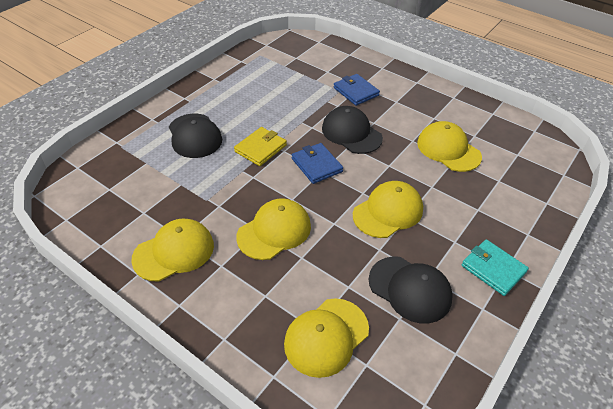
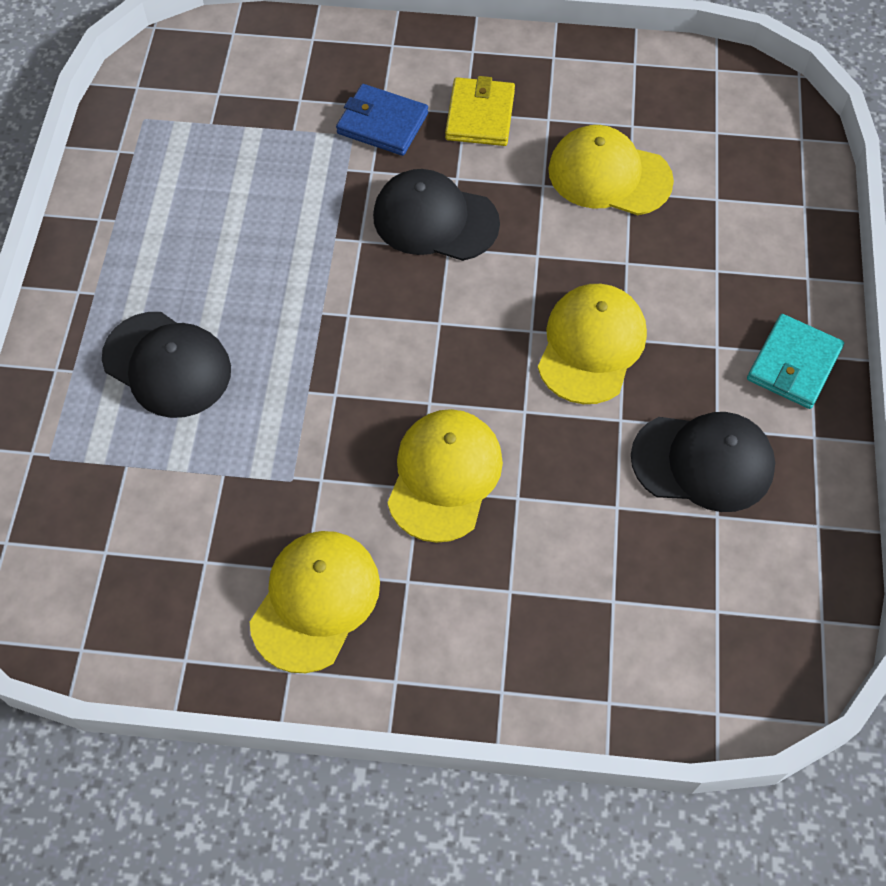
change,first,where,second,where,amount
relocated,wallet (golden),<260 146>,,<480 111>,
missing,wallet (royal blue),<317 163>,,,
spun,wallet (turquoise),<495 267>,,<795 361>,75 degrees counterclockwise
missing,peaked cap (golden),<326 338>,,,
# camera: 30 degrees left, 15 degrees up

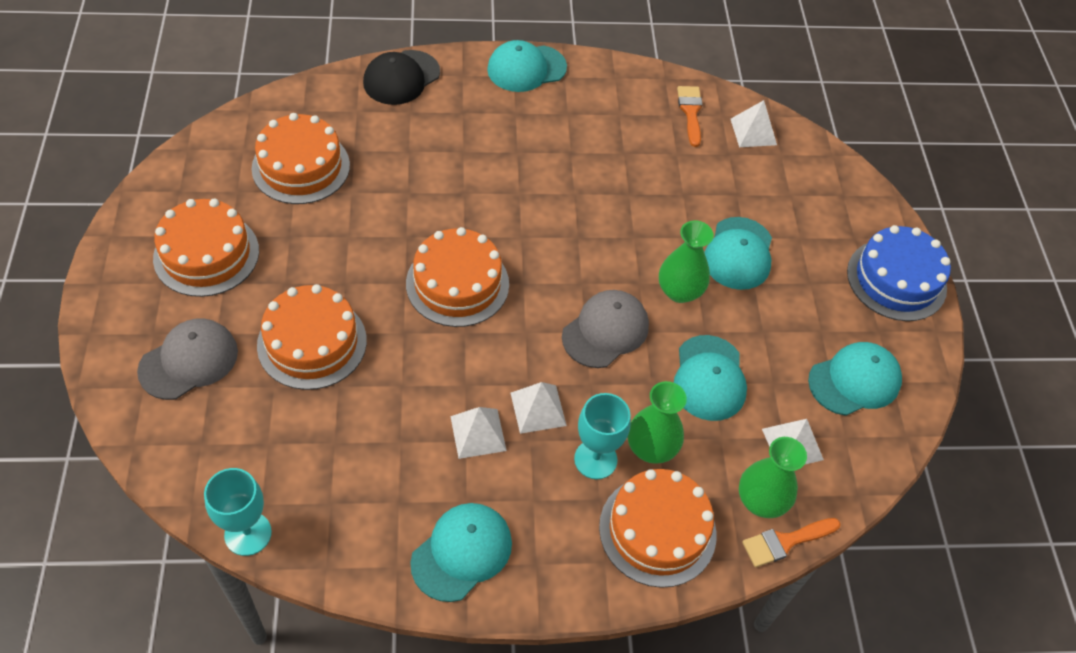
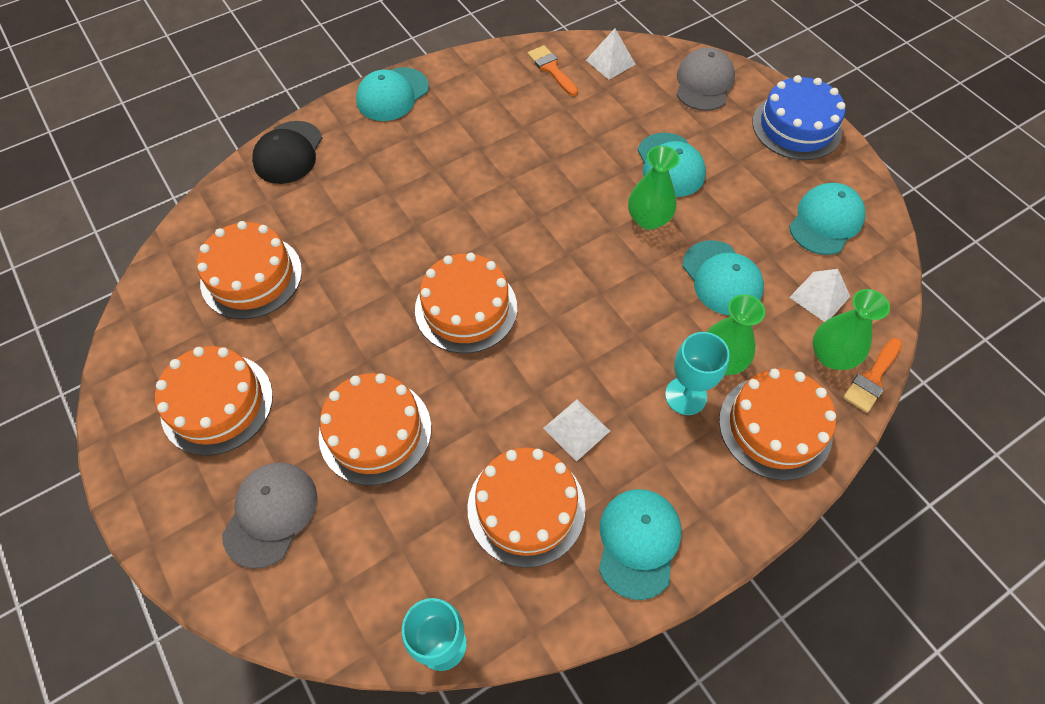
change,first,where,second,where,amount
relocated,peaked cap (ash-grey),<605 329>,,<705 79>,
missing,pyramid shape (pure white),<539 408>,,,
appeared,,,gateau (orange-coloured),<526 508>,
# camera: 25 degrees left, 5 degrees up

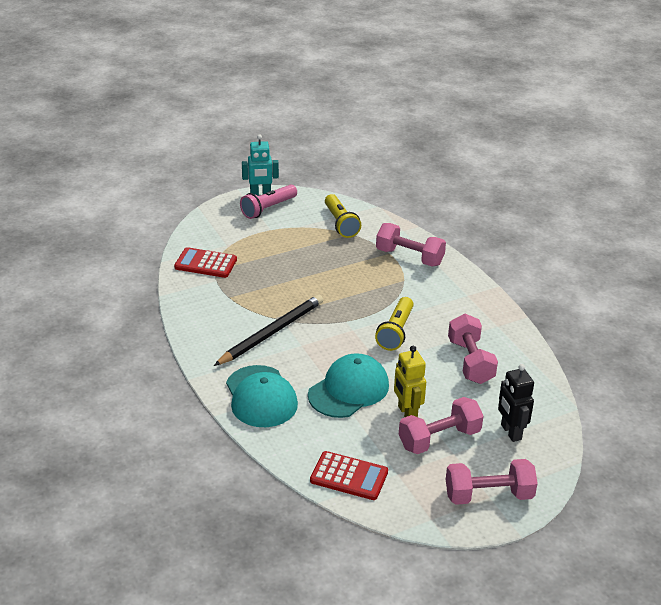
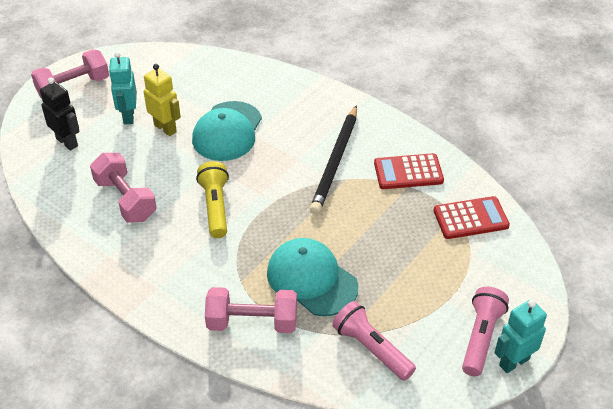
change,first,where,second,where,amount
colour,torch (golden),<343 216>,torch (rose-pink),<374 341>,
relocated,peaked cap (turquoise),<262 396>,,<312 277>,
exchanged,hand weight (rose-pink),<441 425>,robot (turquoise),<123 88>,
relocated,adding machine (crimson),<349 475>,,<409 171>,
# camera: 155 degrees right, 10 degrees up

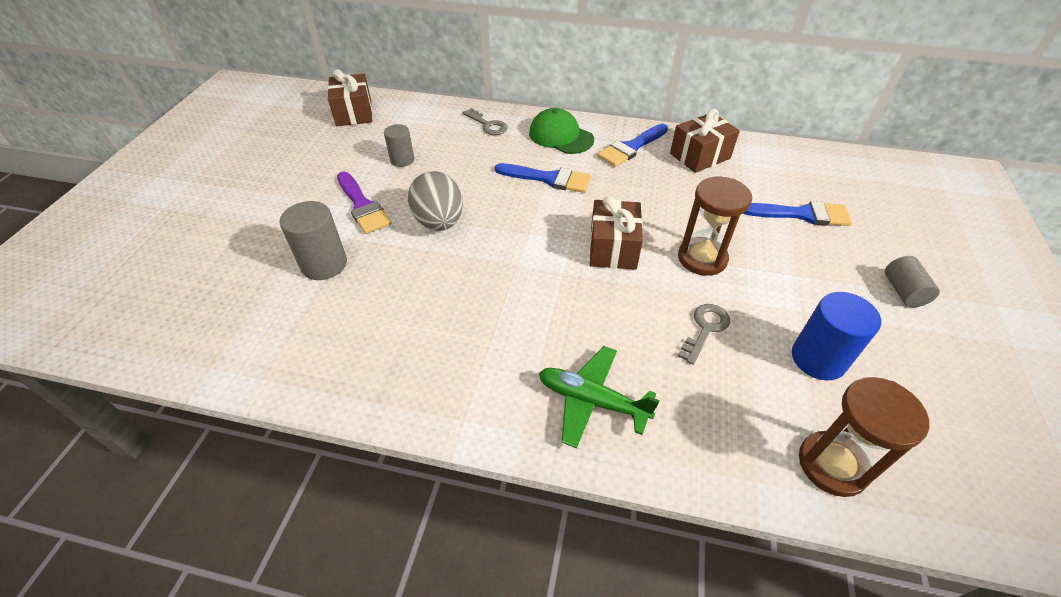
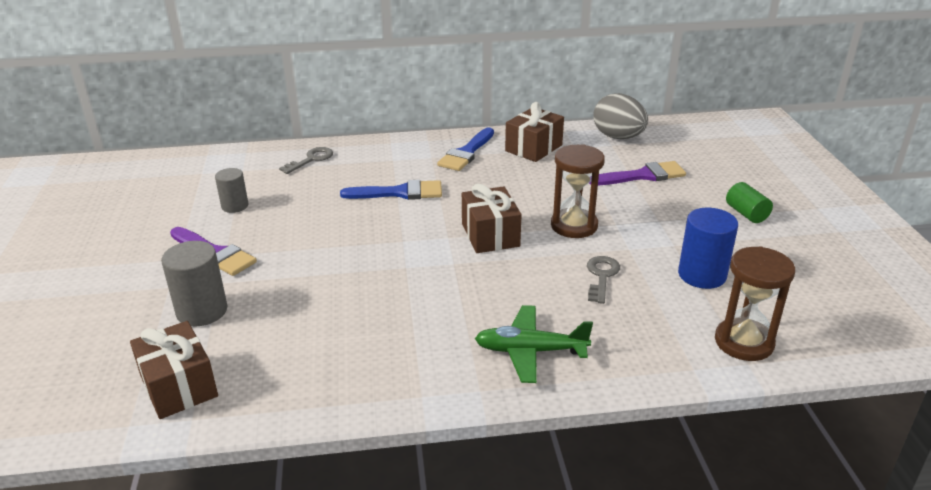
change,first,where,second,where,amount
relocated,gift (russet),<350 97>,,<174 370>,
spun,key (ash-grey),<485 121>,,<306 160>,75 degrees counterclockwise
missing,peaked cap (green),<561 131>,,,
relocated,egg shape (ash-grey),<435 201>,,<621 116>,
colour,paint brush (royal blue),<797 213>,paint brush (violet),<637 173>,
colour,cylinder (ash-grey),<912 282>,cylinder (green),<749 202>,
# camera: 20 degrees left, 15 degrees down

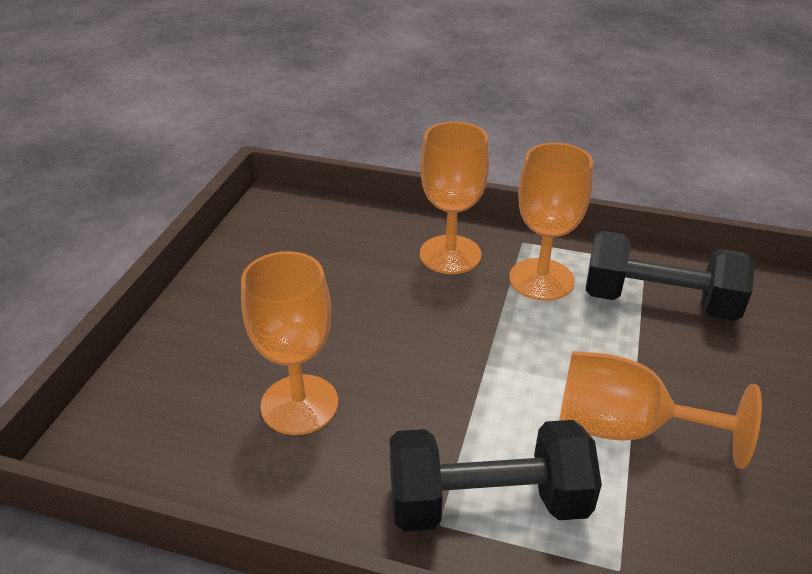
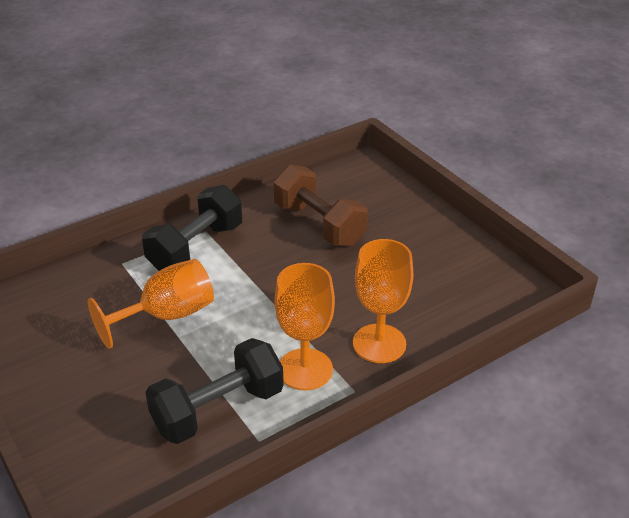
change,first,where,second,where,amount
exchanged,goblet (orange-coloured),<289 343>,hand weight (russet),<320 206>,
# camera: 130 degrees right, 0 degrees up

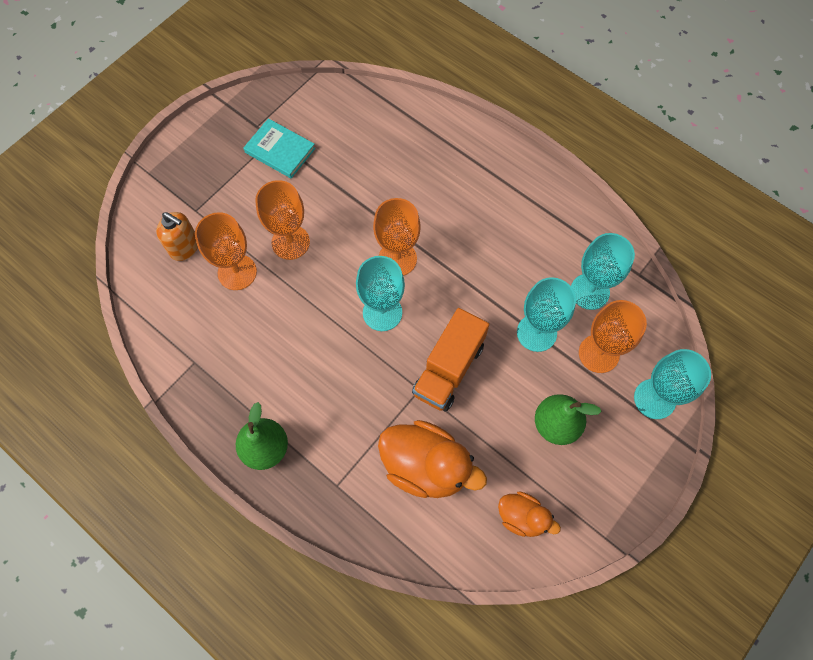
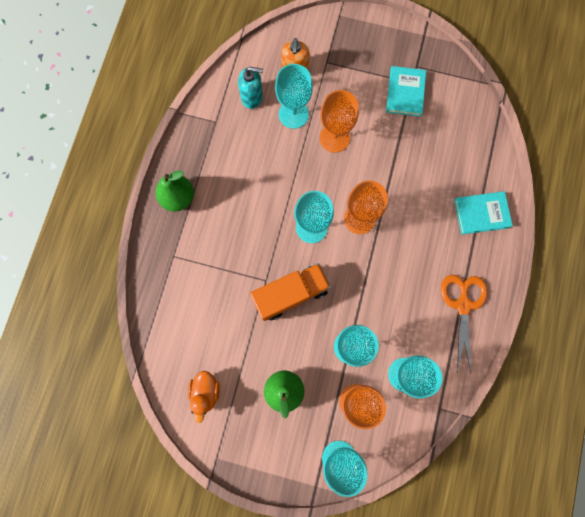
change,first,where,second,where,amount
colour,goblet (orange-coloured),<226 251>,goblet (turquoise),<294 96>,
spun,truck (orange-coloured),<450 360>,,<290 292>,150 degrees clockwise
missing,toy duck (orange-coloured),<432 459>,,,
appeared,,,soap pump (turquoise),<250 88>,
appeared,,,book (turquoise),<483 213>,
appeared,,,scissors (orange-coloured),<464 324>,
# camera: 65 degrees right, 10 degrees up

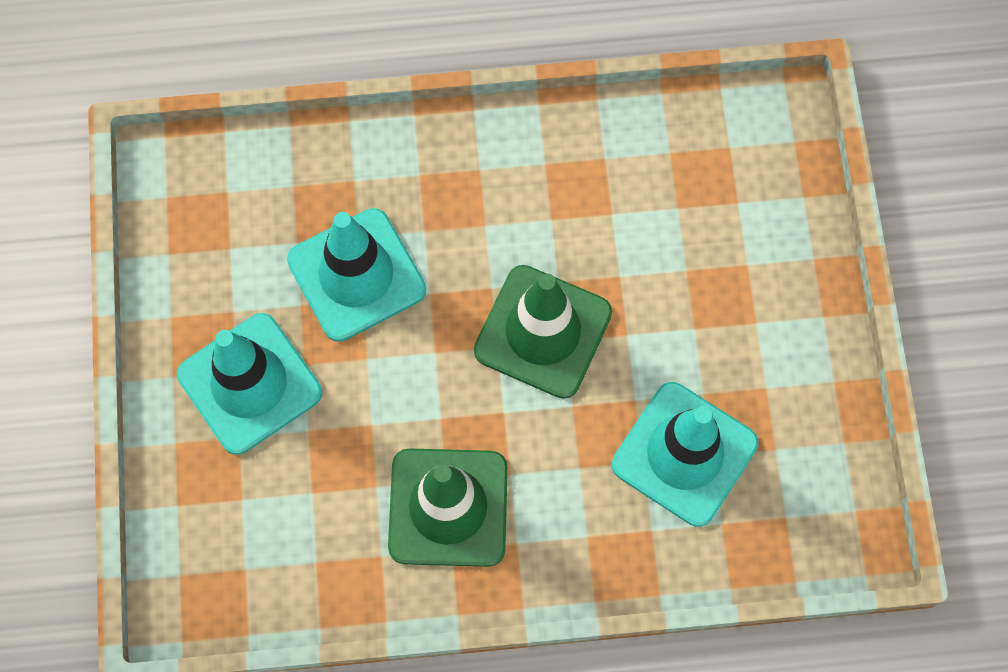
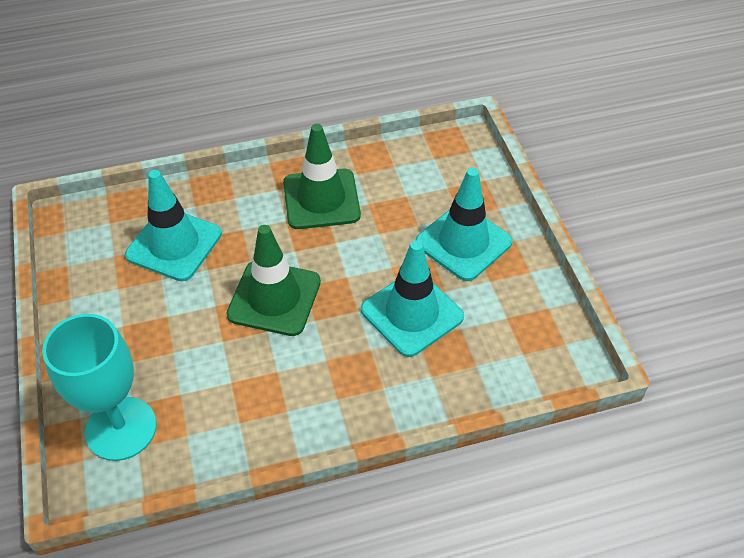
change,first,where,second,where,amount
appeared,,,goblet (turquoise),<99 387>,
# camera: 170 degrees right, 20 degrees down

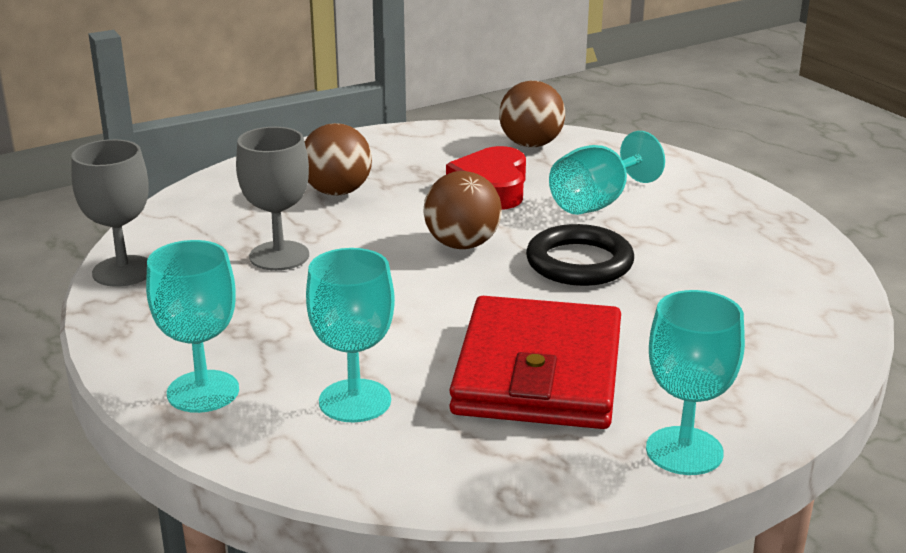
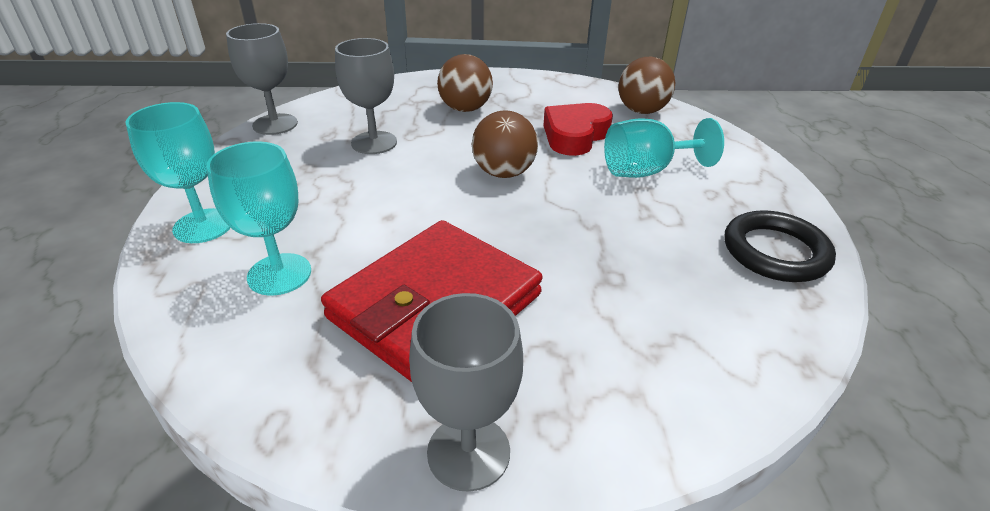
change,first,where,second,where,amount
relocated,torus (black),<580 255>,,<780 246>,
colour,goblet (turquoise),<695 382>,goblet (ash-grey),<466 392>,
# camera: 30 degrees right, 10 degrees up

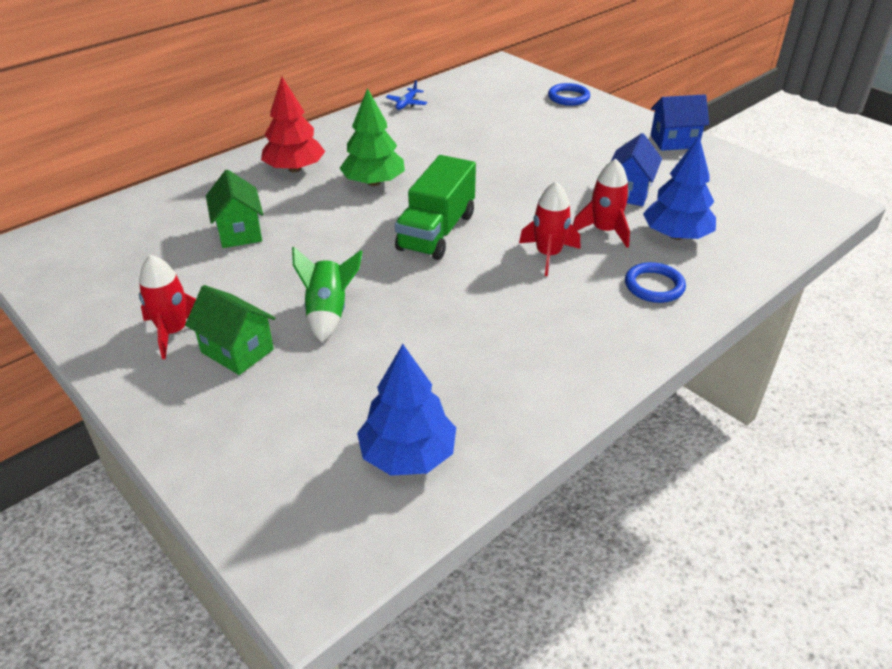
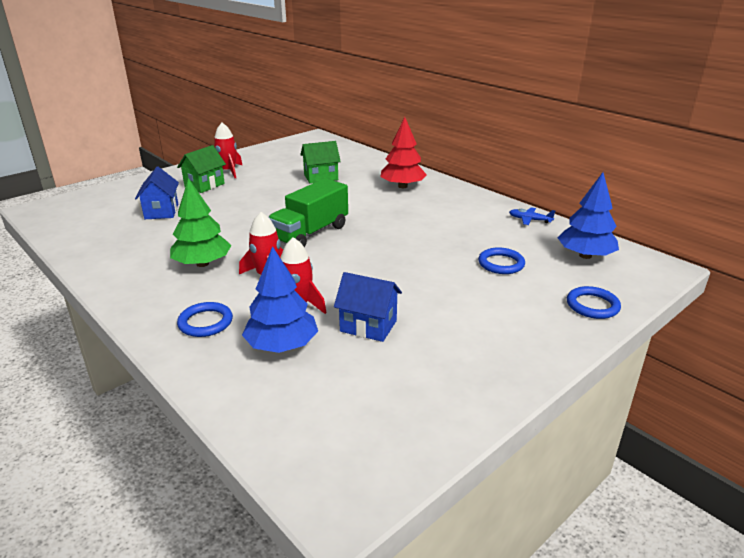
change,first,where,second,where,amount
relocated,toy tree (green),<372 137>,,<201 222>,
relocated,house (royal blue),<680 122>,,<157 193>,
spun,truck (green),<435 207>,,<308 212>,75 degrees counterclockwise
missing,rocket (green),<327 294>,,,
relocated,toy tree (royal blue),<406 410>,,<588 215>,
appeared,,,torus (royal blue),<501 260>,
# camera: 90 degrees right, 10 degrees down

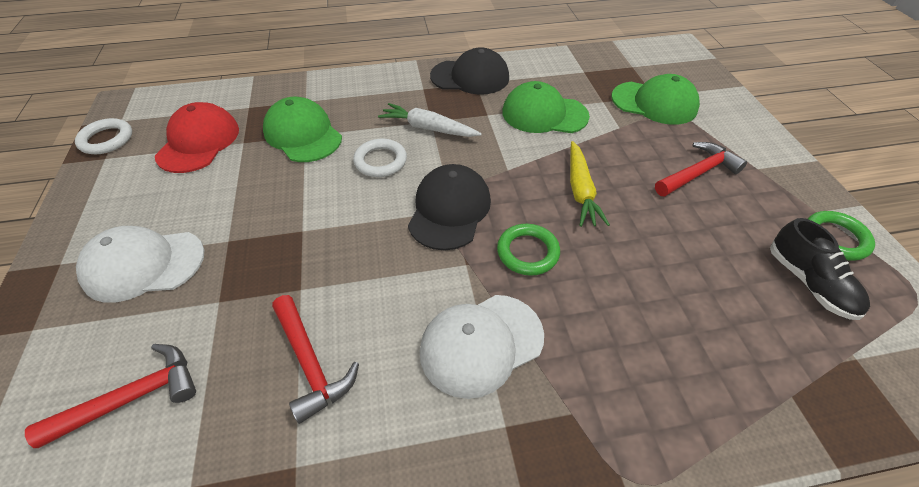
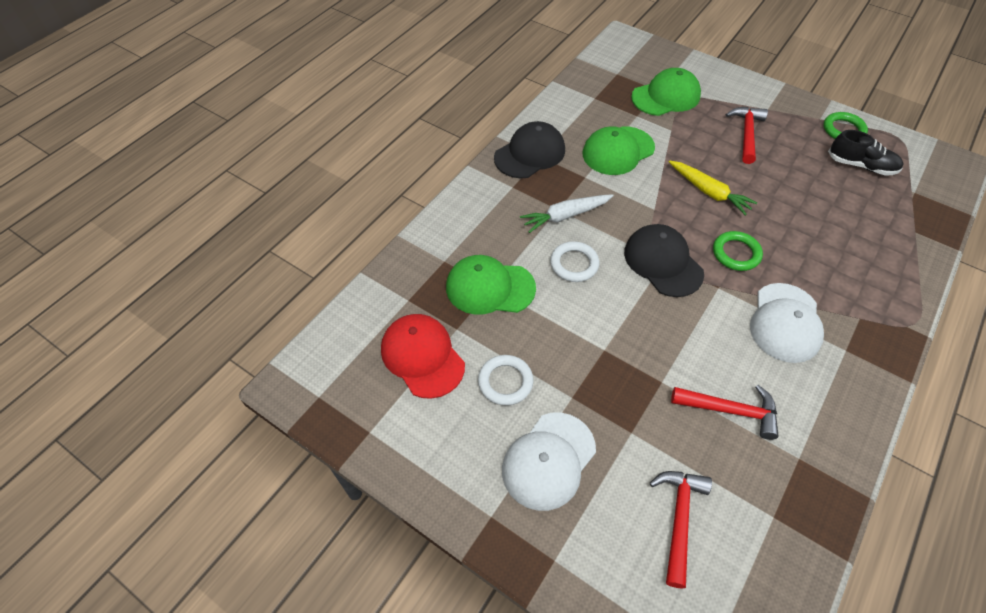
change,first,where,second,where,amount
relocated,torus (pure white),<103 136>,,<506 380>,
# camera: 45 degrees left, 5 degrees up

